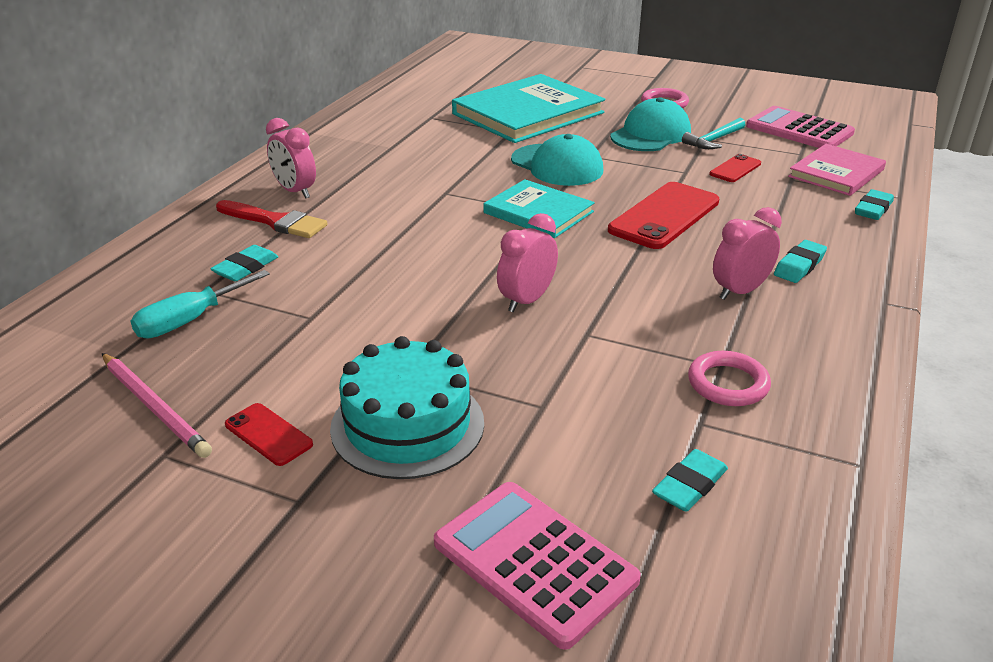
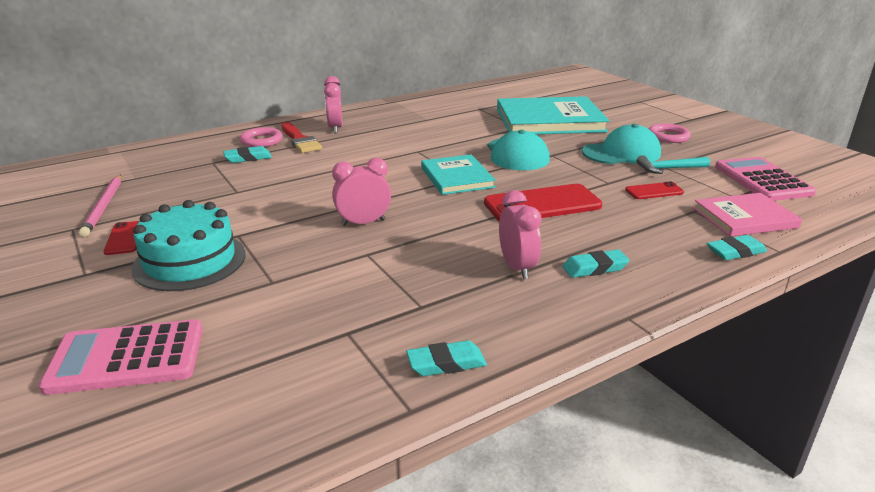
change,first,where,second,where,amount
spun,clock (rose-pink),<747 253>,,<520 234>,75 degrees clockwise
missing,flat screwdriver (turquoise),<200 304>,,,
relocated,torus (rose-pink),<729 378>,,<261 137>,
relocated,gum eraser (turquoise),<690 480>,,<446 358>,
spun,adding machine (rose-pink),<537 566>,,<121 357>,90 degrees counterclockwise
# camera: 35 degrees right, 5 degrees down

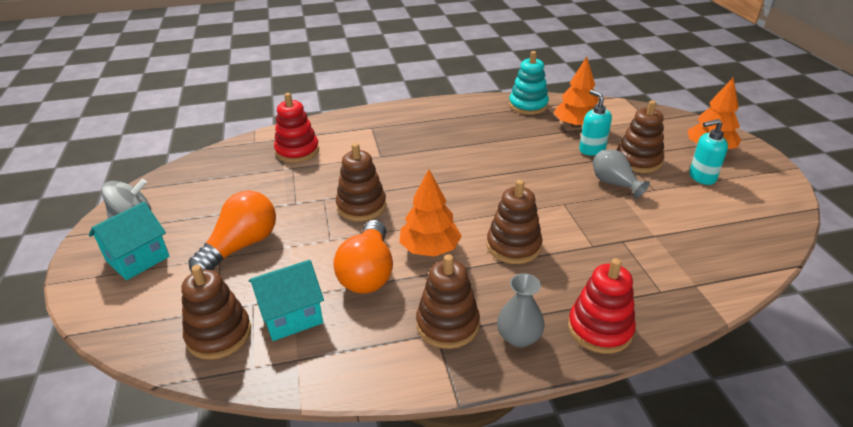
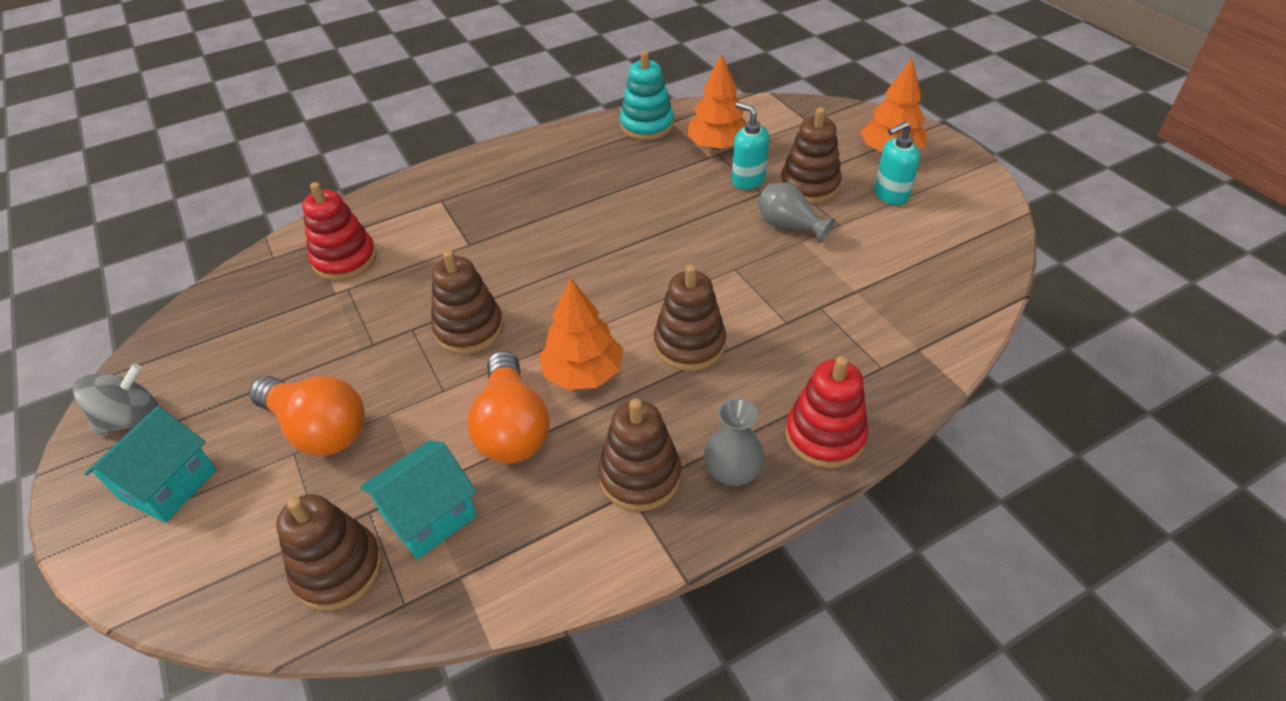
change,first,where,second,where,amount
spun,bulb (orange-coloured),<232 231>,,<307 416>,105 degrees clockwise
# camera: 15 degrees left, 10 degrees up

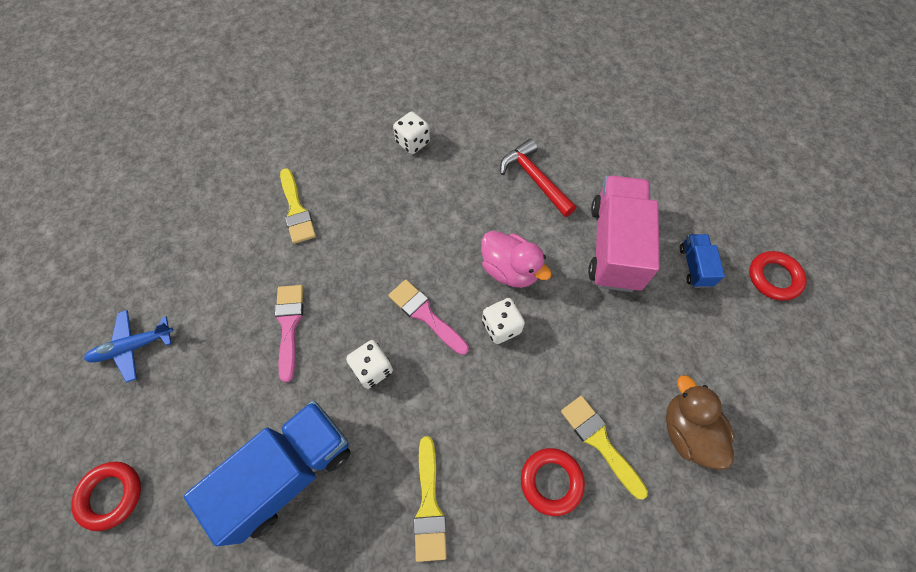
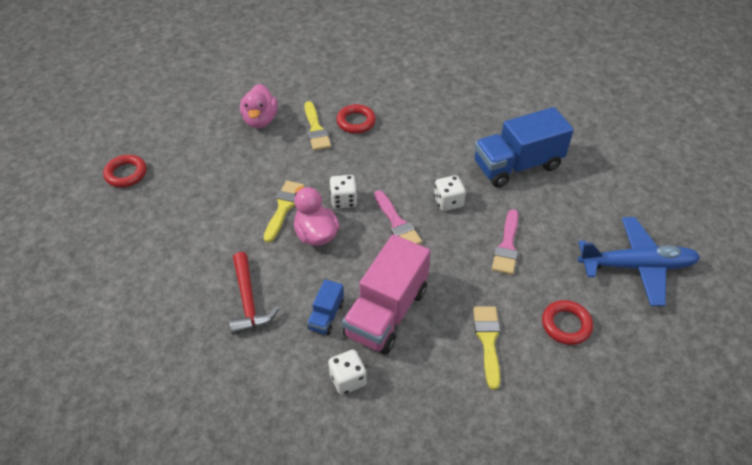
change,first,where,second,where,amount
relocated,truck (rose-pink),<624 234>,,<386 294>,
relocated,truck (royal blue),<702 261>,,<325 307>,
size,toy plane (royal blue),<128 346>,,<639 261>,x1.71
colour,toy duck (russet),<700 422>,toy duck (rose-pink),<259 106>,
relocated,paint brush (golden),<430 499>,,<284 212>,
relocated,torus (crimson),<106 496>,,<567 322>,
# camera: 160 degrees left, 15 degrees down

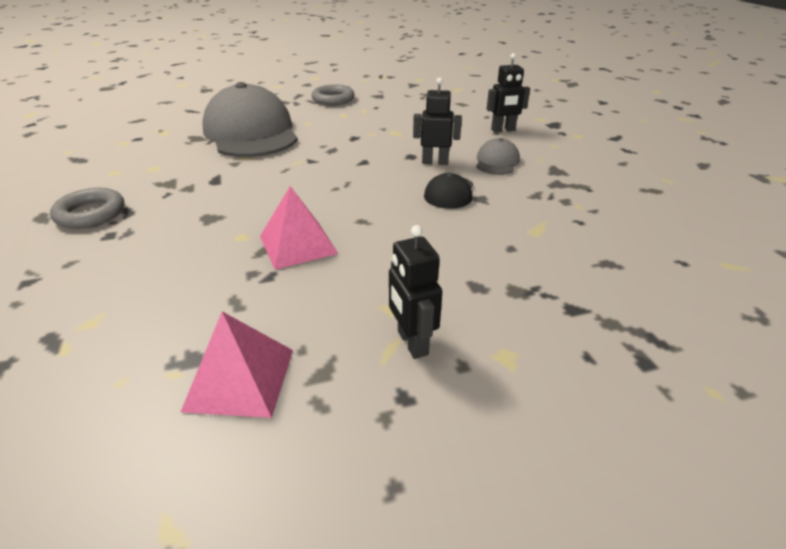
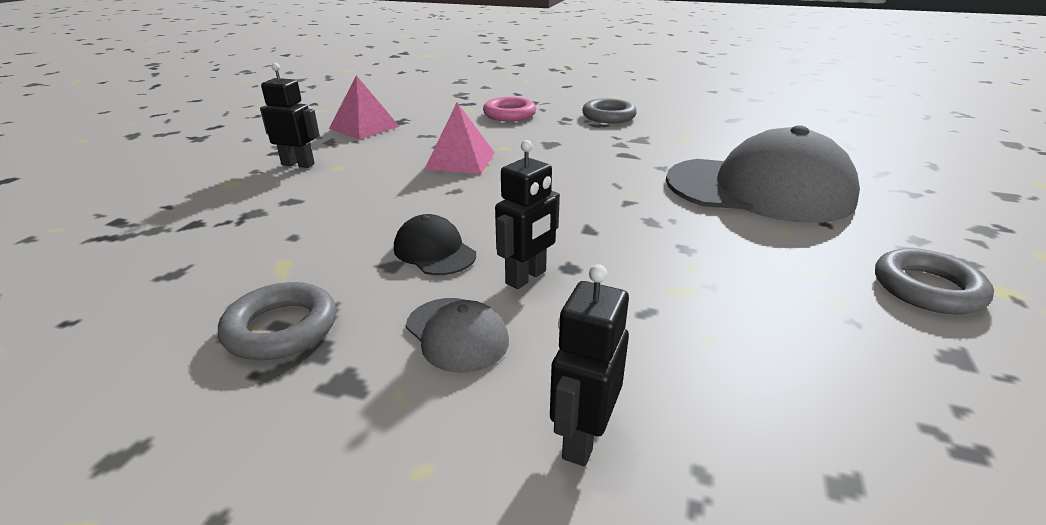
change,first,where,second,where,amount
appeared,,,torus (rose-pink),<509 109>,
appeared,,,torus (ash-grey),<277 321>,
# camera: 125 degrees right, 5 degrees down

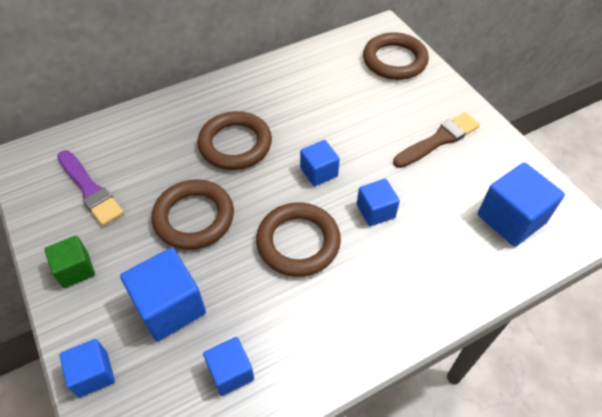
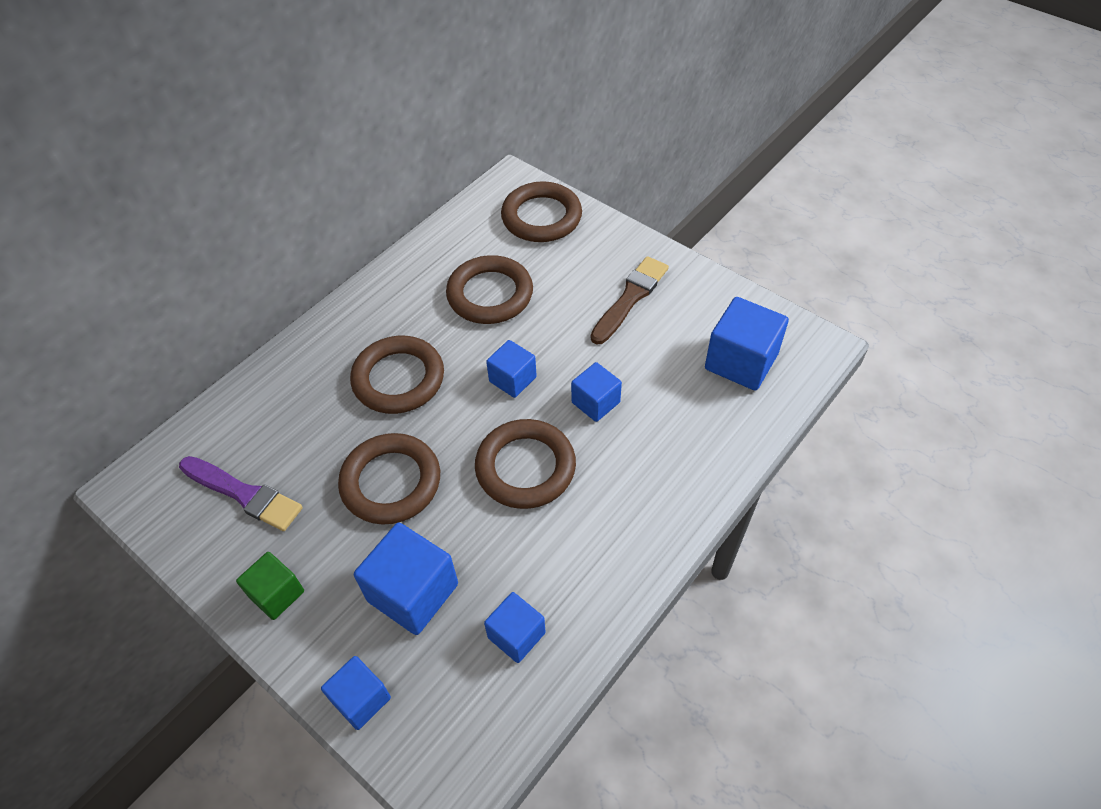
change,first,where,second,where,amount
appeared,,,torus (russet),<489 289>,
# camera: 20 degrees left, 0 degrees up

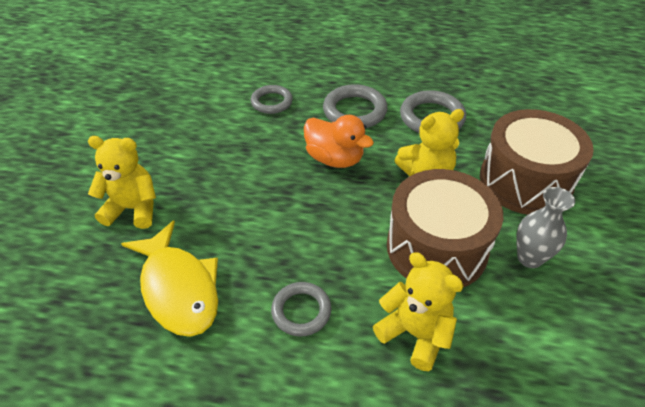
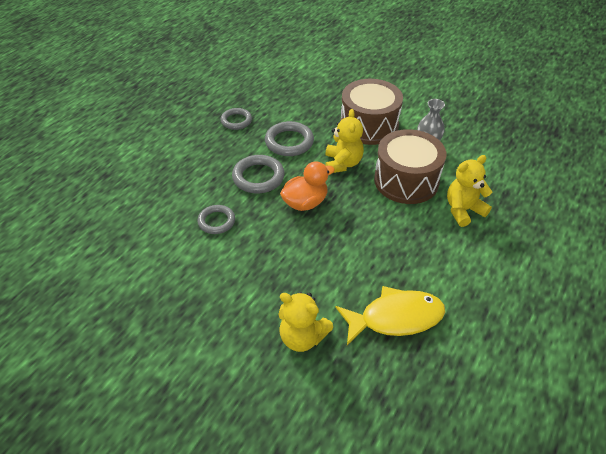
change,first,where,second,where,amount
spun,stuffed bear (golden),<122 182>,,<305 322>,90 degrees counterclockwise
relocated,torus (ash-grey),<301 309>,,<236 119>,
# camera: 70 degrees left, 0 degrees up

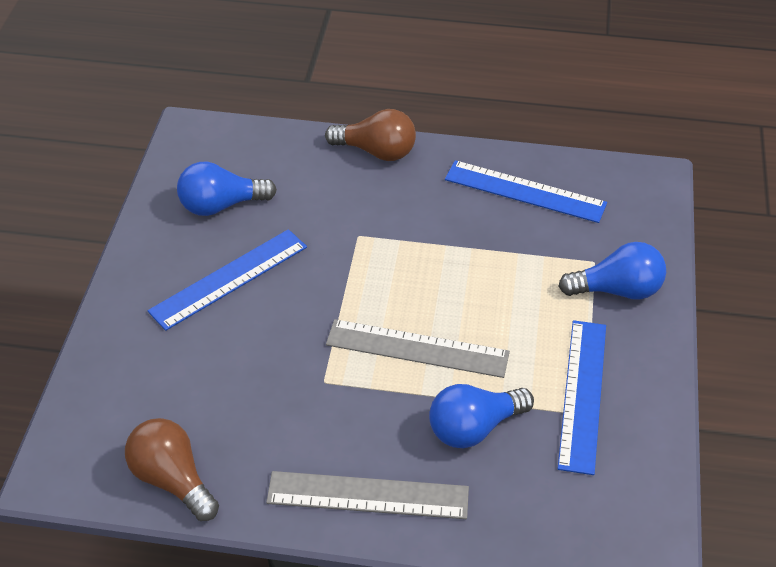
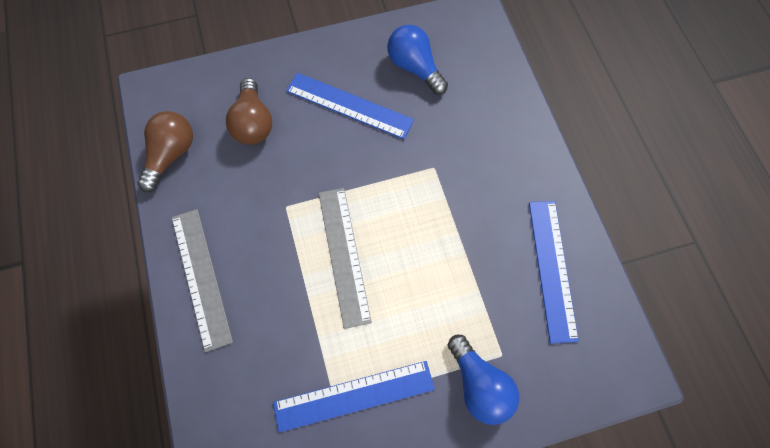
change,first,where,second,where,amount
relocated,bulb (russet),<370 135>,,<249 111>,
missing,bulb (royal blue),<481 416>,,,
# camera: 65 degrees right, 20 degrees up

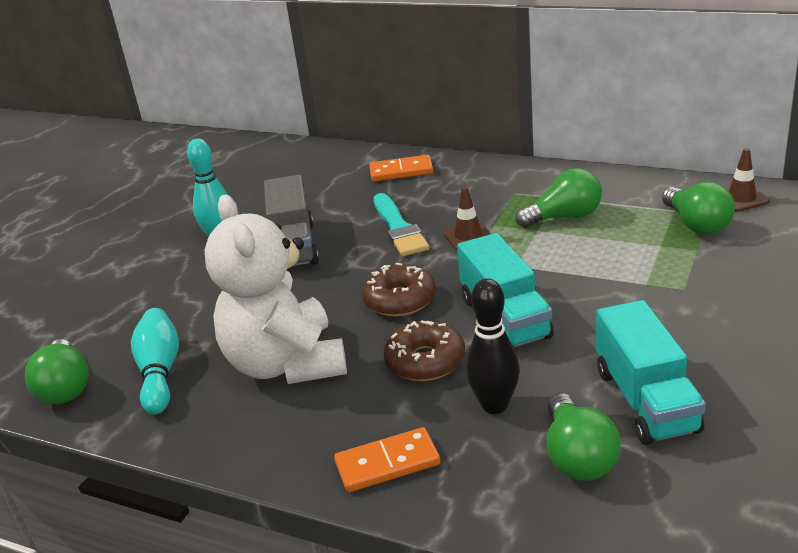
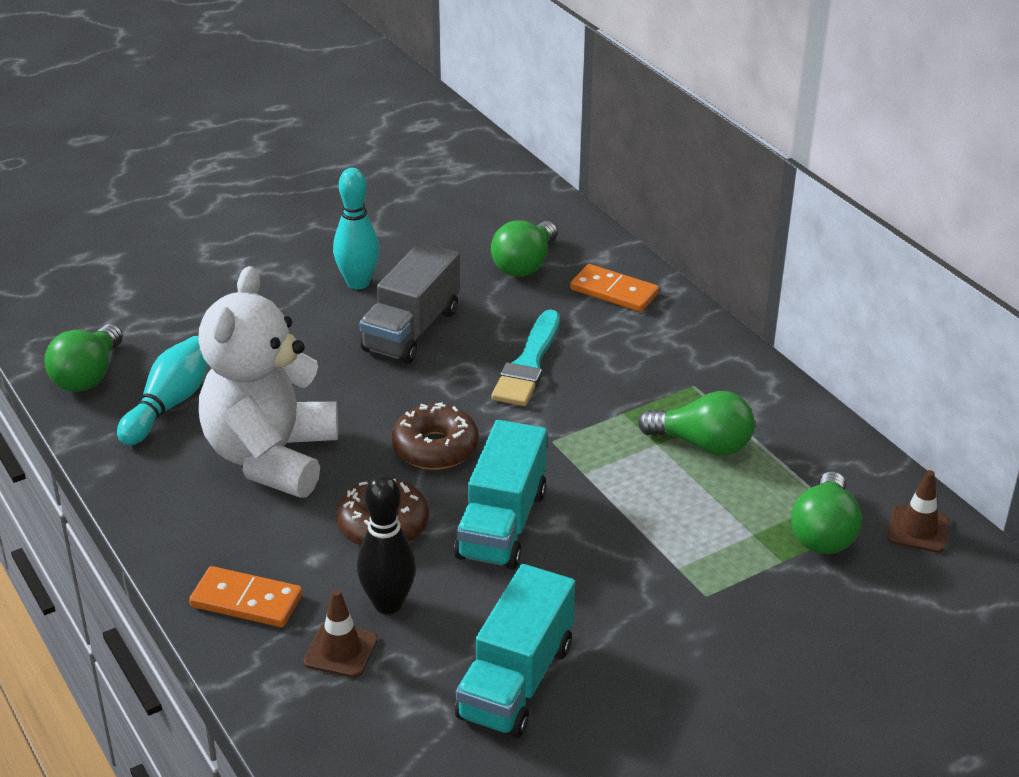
change,first,where,second,where,amount
relocated,traffic cone (russet),<467 218>,,<340 633>,
relocated,bulb (green),<584 437>,,<524 248>,
# camera: 30 degrees right, 5 degrees up

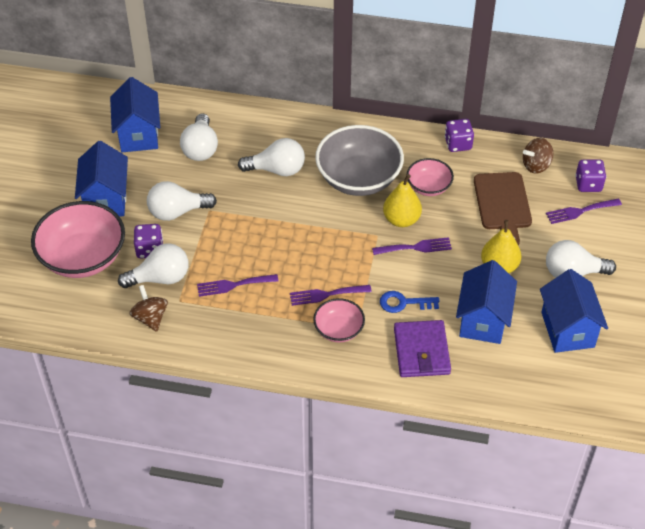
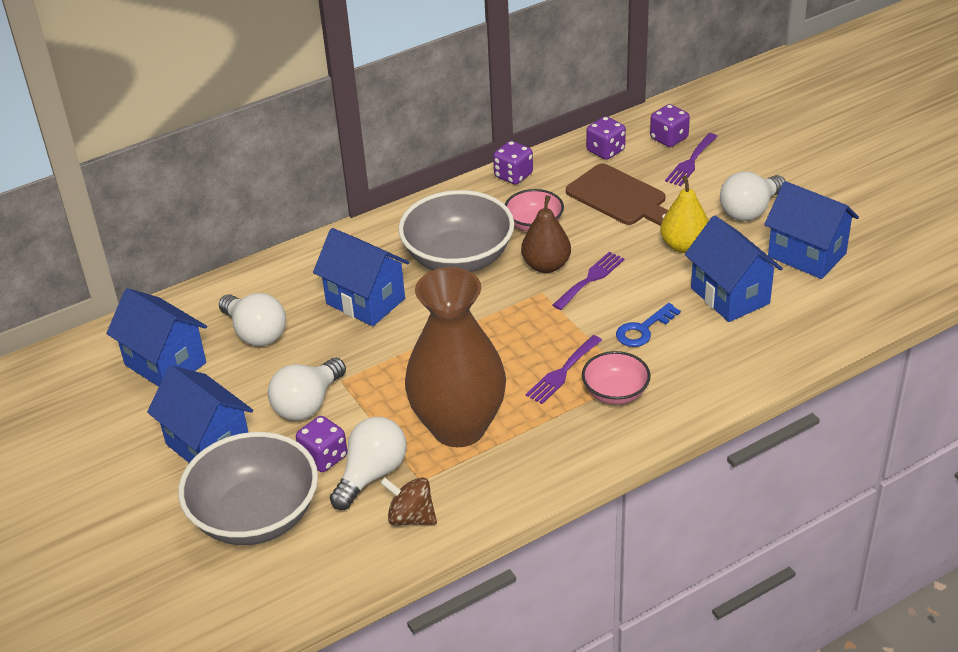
change,first,where,second,where,amount
exchanged,bulb (pure white),<271 157>,house (royal blue),<361 277>,
exchanged,toy top (russet),<538 156>,die (violet),<606 138>,
colour,pear fruit (golden),<402 200>,pear fruit (russet),<546 234>,
colour,deep dish (rose-pink),<78 239>,deep dish (ash-grey),<248 488>,
exchanged,dinner fork (violet),<237 285>,vase (russet),<455 357>,
missing,wallet (violet),<422 348>,,,
# camera: 40 degrees left, 10 degrees down

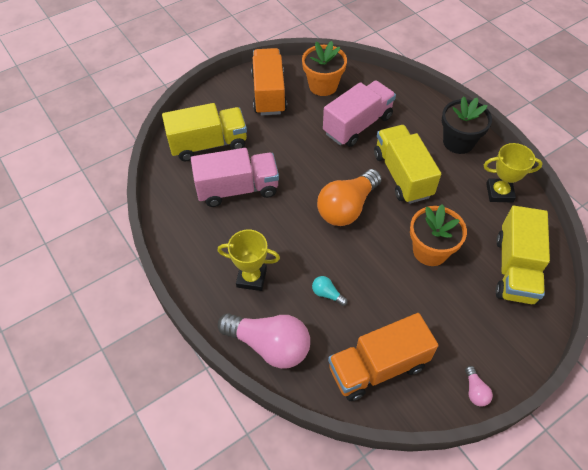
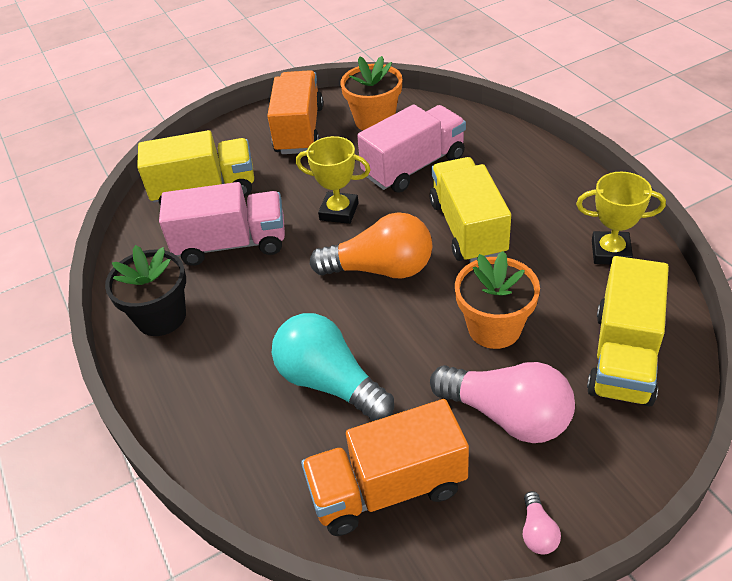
change,first,where,second,where,amount
relocated,plant pot (black),<467 125>,,<145 290>,
spun,bulb (orange-coloured),<349 197>,,<371 245>,135 degrees counterclockwise
relocated,prize cup (golden),<248 260>,,<333 180>,
size,bulb (turquoise),<330 291>,,<333 367>,x2.36
relocated,bulb (rose-pink),<264 341>,,<502 402>,
# camera: 10 degrees right, 10 degrees down

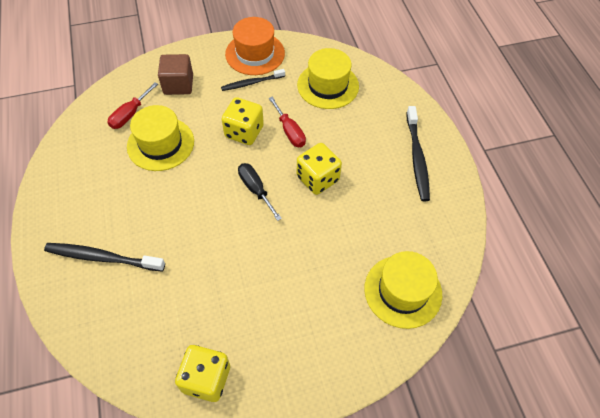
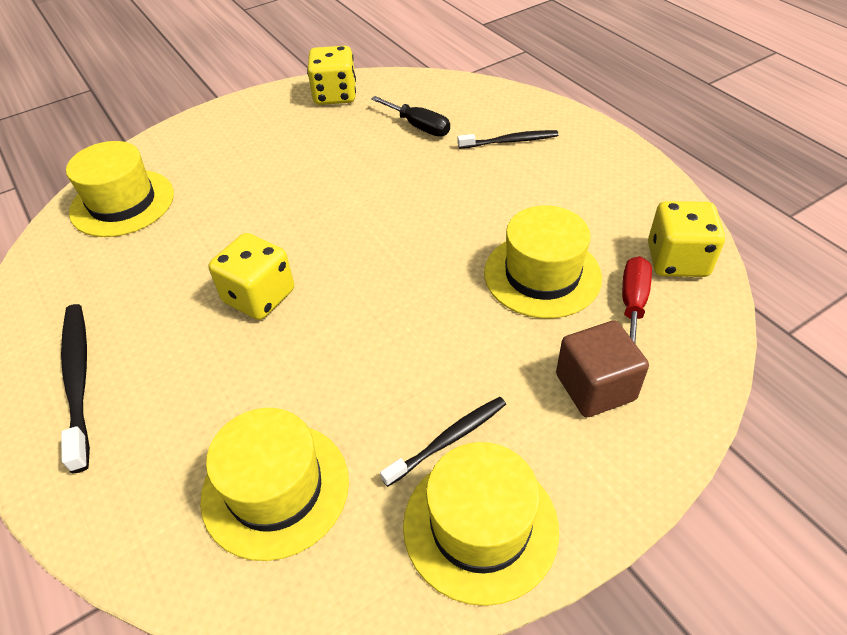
change,first,where,second,where,amount
colour,tall hat (orange-coloured),<255 46>,tall hat (golden),<481 524>,
relocated,die (golden),<243 121>,,<686 239>,
missing,flat screwdriver (crimson),<287 122>,,,
relocated,flat screwdriver (black),<260 192>,,<410 116>,
size,toothbrush (black),<104 257>,,<508 139>,x0.65
# camera: 165 degrees right, 10 degrees down

